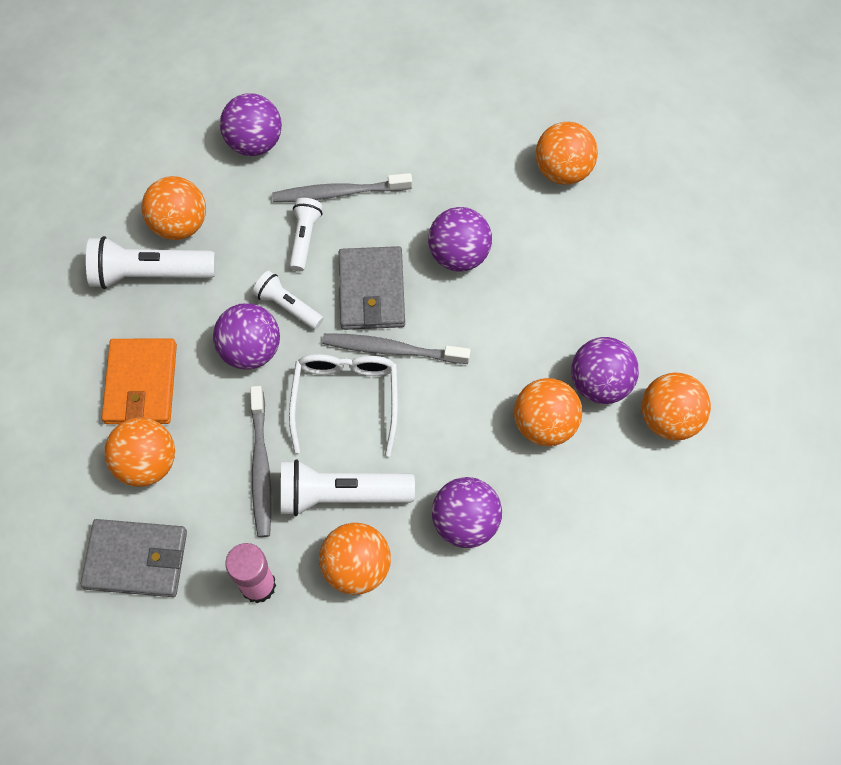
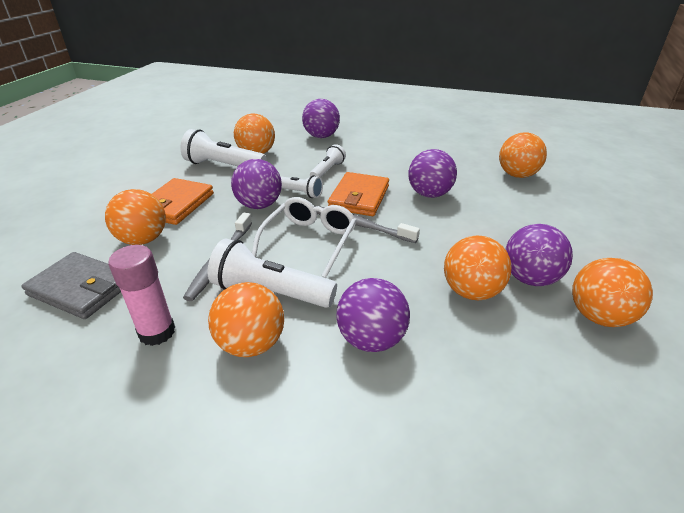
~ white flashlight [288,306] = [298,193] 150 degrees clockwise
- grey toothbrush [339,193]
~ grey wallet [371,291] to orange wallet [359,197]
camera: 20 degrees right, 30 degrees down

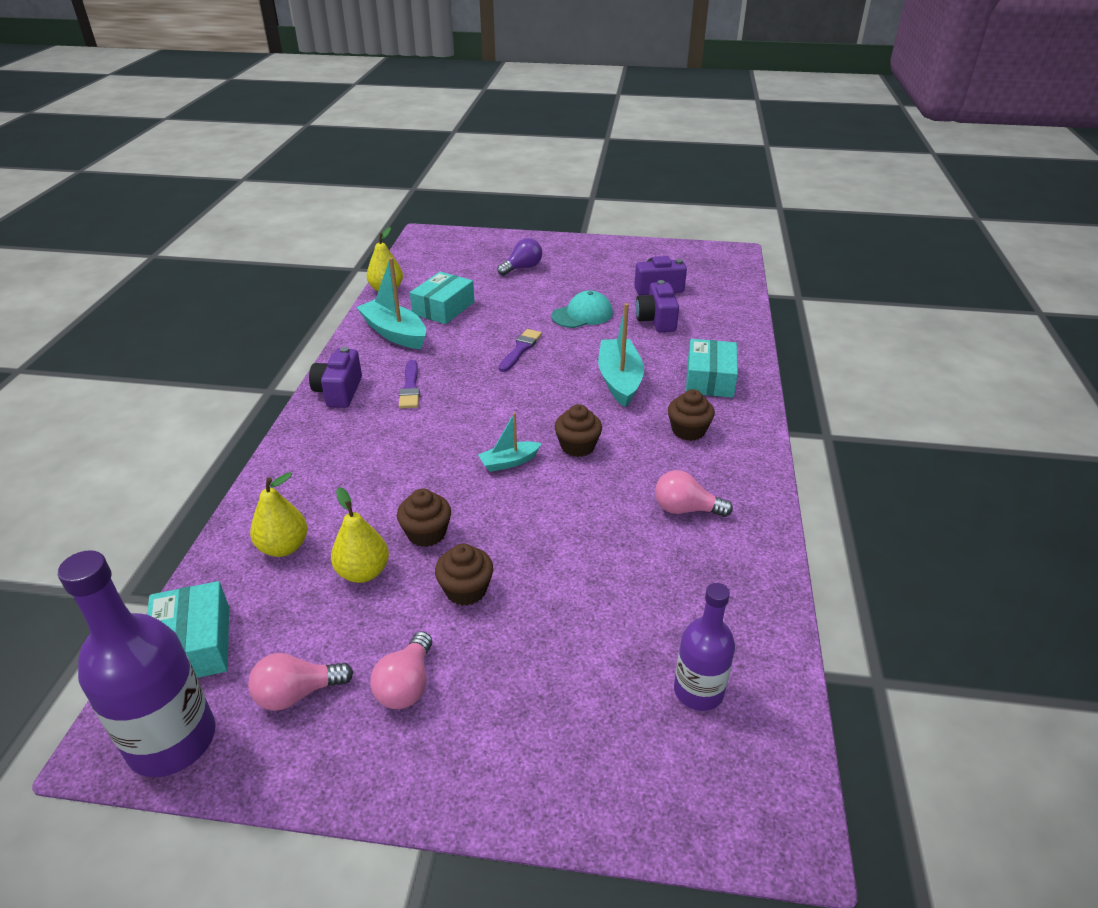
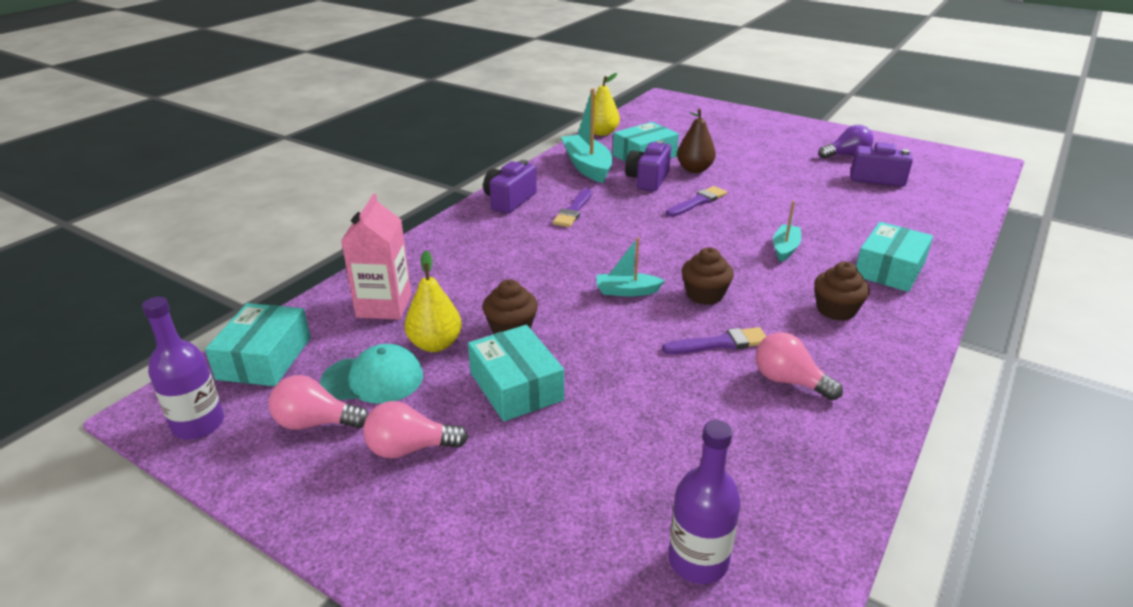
~ purple bottle [172,740] = [198,424] x0.62
~ yellow pear [284,547] to pink carton [384,306]
~ pink light bulb [406,685] = [410,448] 45 degrees clockwise
~ brown cupcake [466,590] to turquoise box [516,386]
~ purple light bulb [522,268] to [846,155]
~ turquoise cap [582,315] to [373,379]
~ turquoise boat [619,380] = [785,248] x0.56
~ purple camera [656,320] to [648,180]
+ purple brush [720,343]
+ brown pear [694,169]
camera: 25 degrees right, 5 degrees down

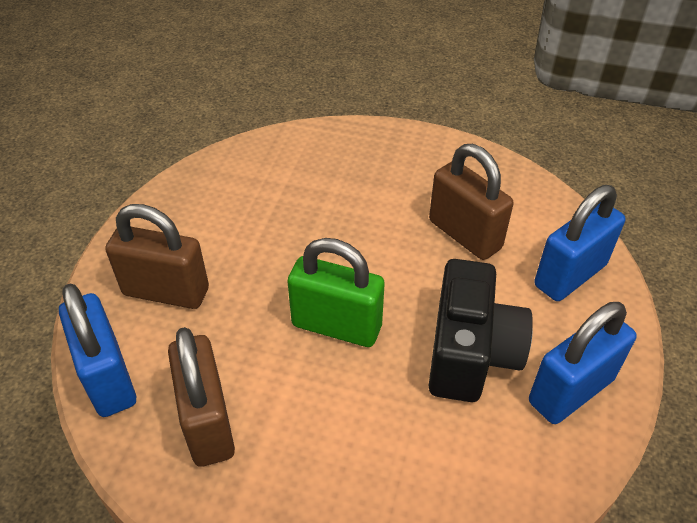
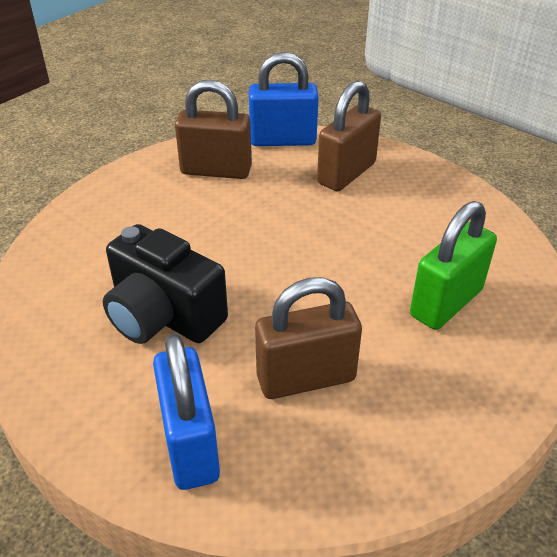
~ green padlock [336,326] to [446,303]
- blue padlock [571,391]
camera: 115 degrees right, 5 degrees down

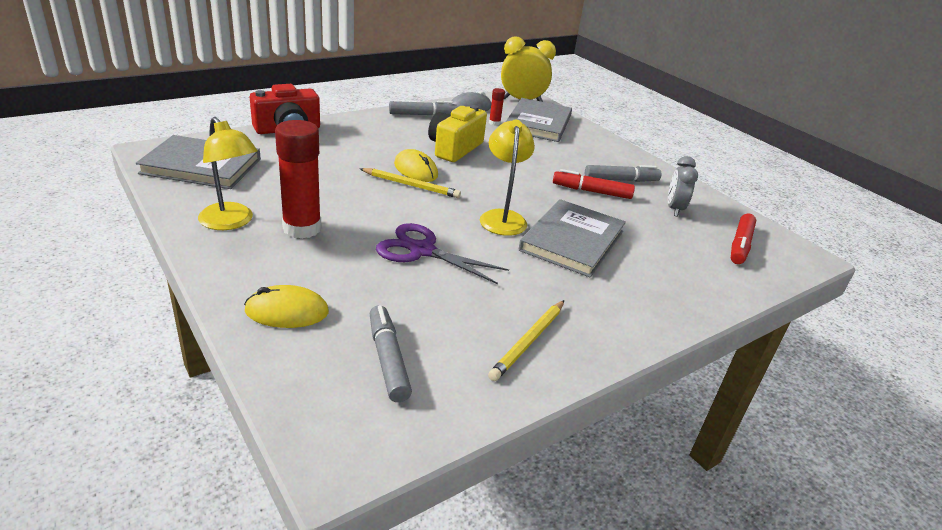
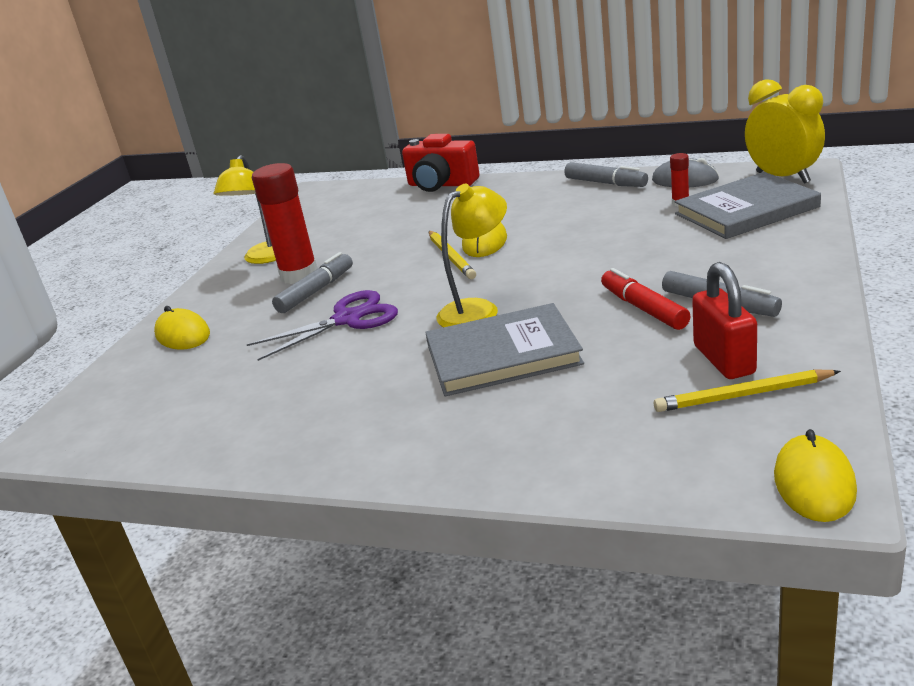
- grey book [201,166]
~ grey marker [388,359] to [316,291]
~ purple scissors [422,250] = [347,319] 75 degrees clockwise
- yellow camera [454,148]
~ yellow pencil [528,341] to [743,395]
~ grey clock [674,209] to red padlock [724,360]
- red marker [740,245]
+ yellow mouse [814,483]
camera: 60 degrees right, 5 degrees down

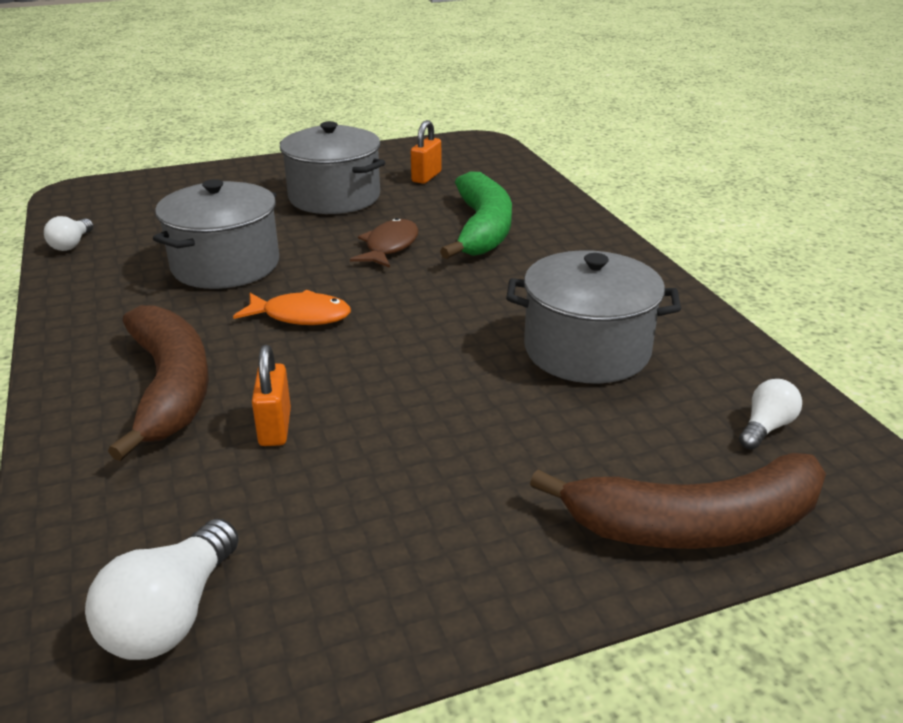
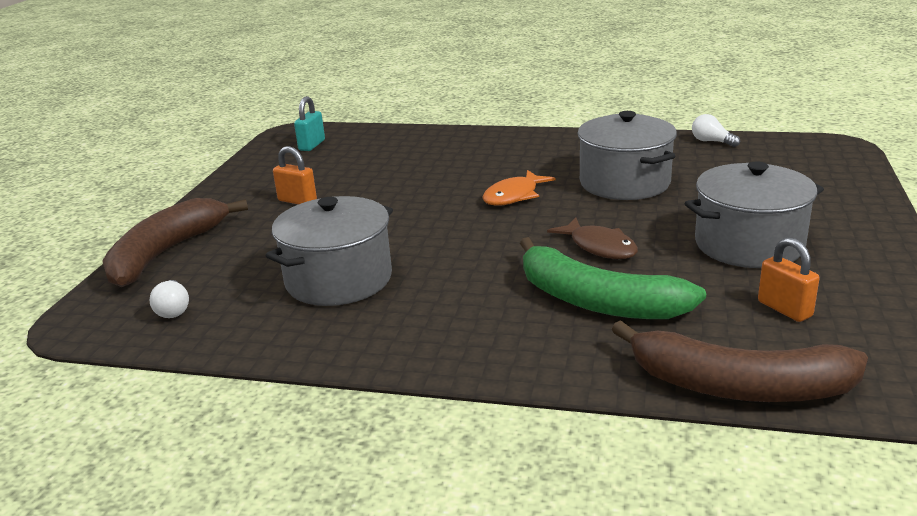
~ white light bulb [171,615] to turquoise padlock [312,145]
~ brown banana [170,387] to [739,386]
~ orange padlock [275,427] to [297,201]
camera: 125 degrees right, 5 degrees down

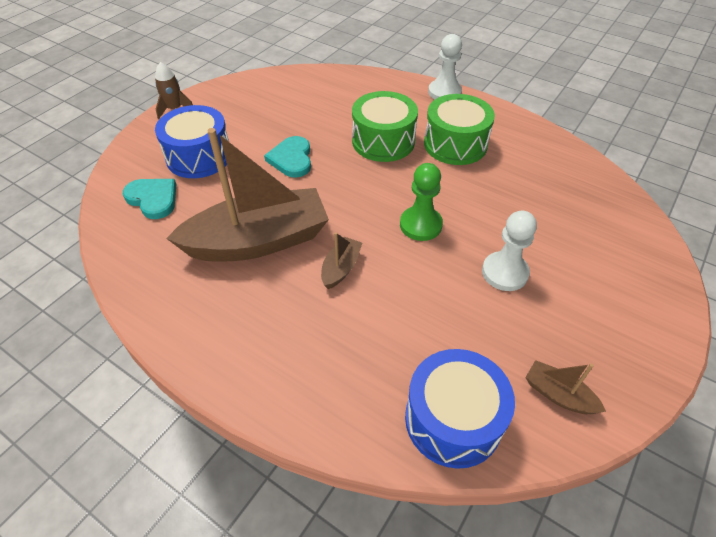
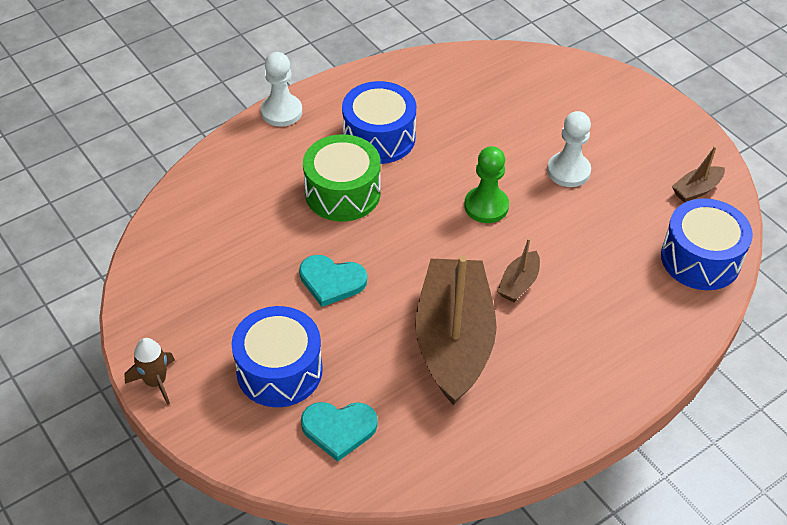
~ turquoise heart [153,199] = [339,429] 150 degrees counterclockwise
~ brown boat [341,268] = [519,283] 105 degrees counterclockwise
~ green drum [455,144] to blue drum [379,137]
camera: 70 degrees left, 0 degrees up

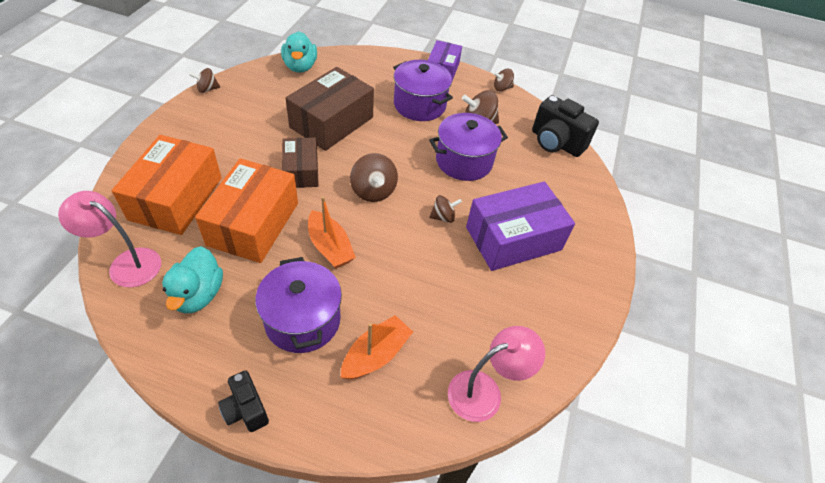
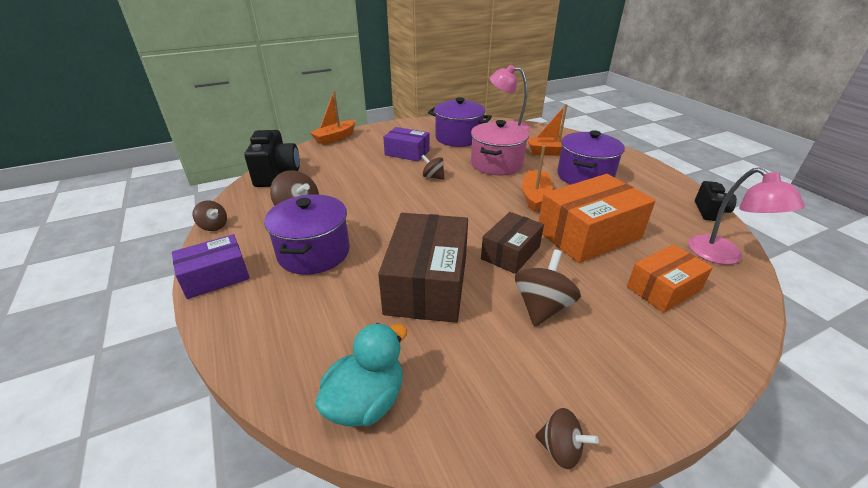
~ orange box [176,198] = [663,289] x0.60
- turquoise duck [198,294]
~ black camera [246,409] to [710,211]
~ brown box [331,122] = [427,283] 75 degrees counterclockwise
~ brown spinning top [373,191] to [542,307]
~ purple pot [464,161] to [458,138]
~ purple box [513,238] = [407,153] x0.60
+ orange boat [335,138]
+ pink pot [496,164]
camera: 130 degrees left, 15 degrees down

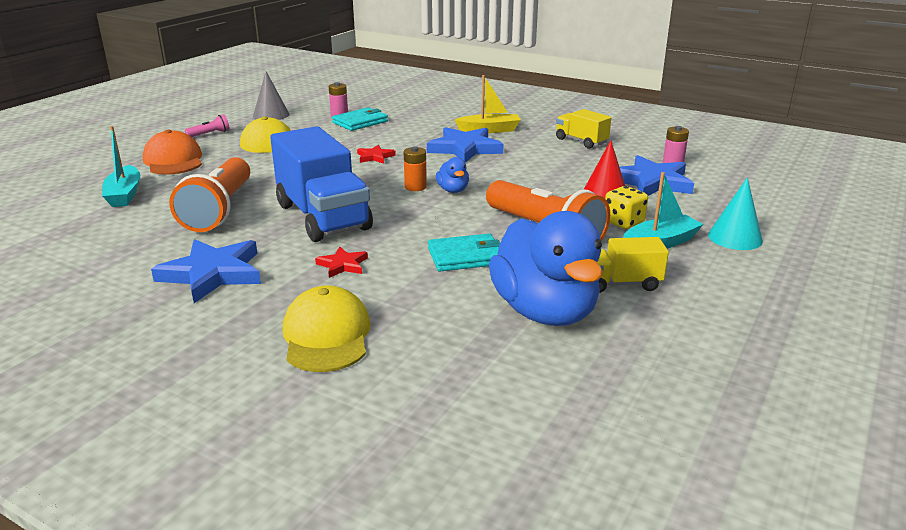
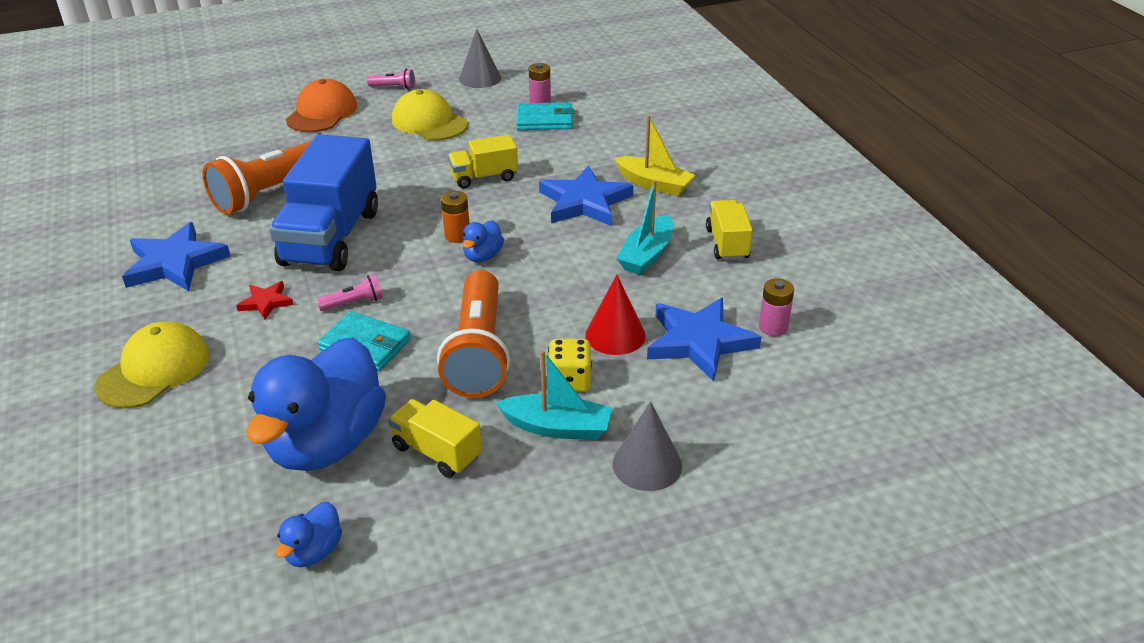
~ turquoise boat [124,194] to [646,254]
~ red star [375,157] to yellow truck [484,177]
~ turquoise cone [735,238] to grey cone [647,464]
+ blue duck [314,551]
+ pink flashlight [354,303]
camera: 40 degrees right, 10 degrees up

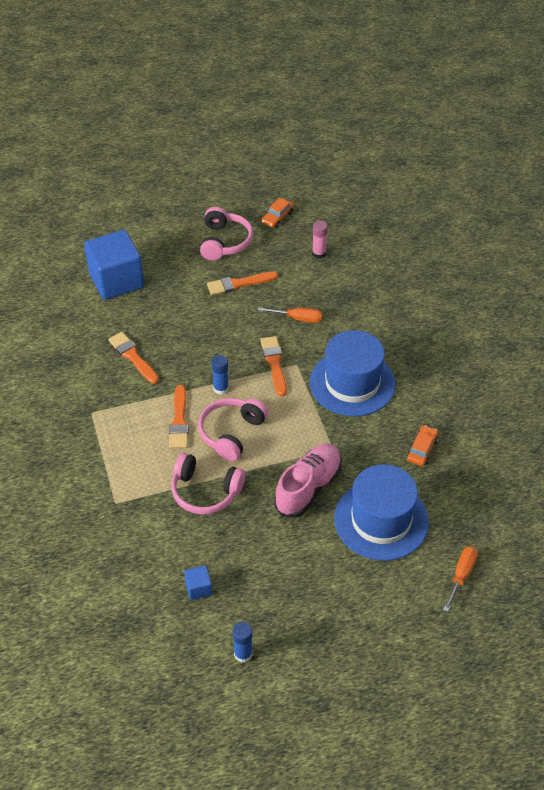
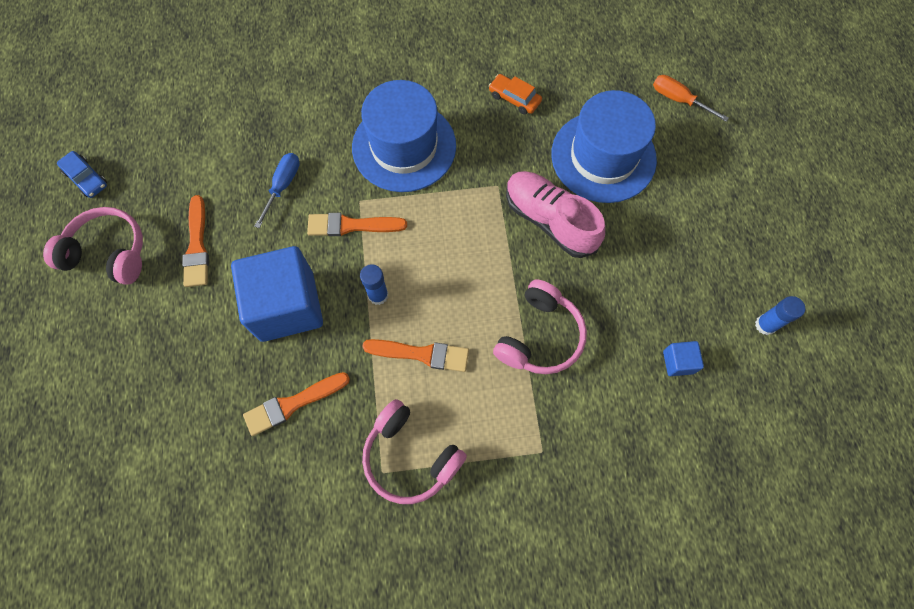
~ blue cube [116,280] to [287,306]
~ pink headphones [231,433] to [410,457]
~ orange screwdriver [297,318] to blue screwdriver [283,186]
~ orange car [277,217] to blue car [86,178]
- pink glue stick [319,253]
camera: 80 degrees left, 20 degrees up

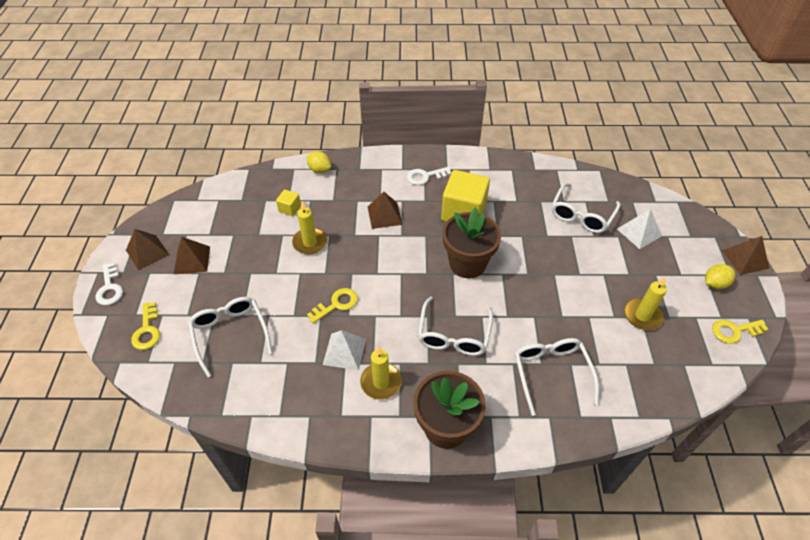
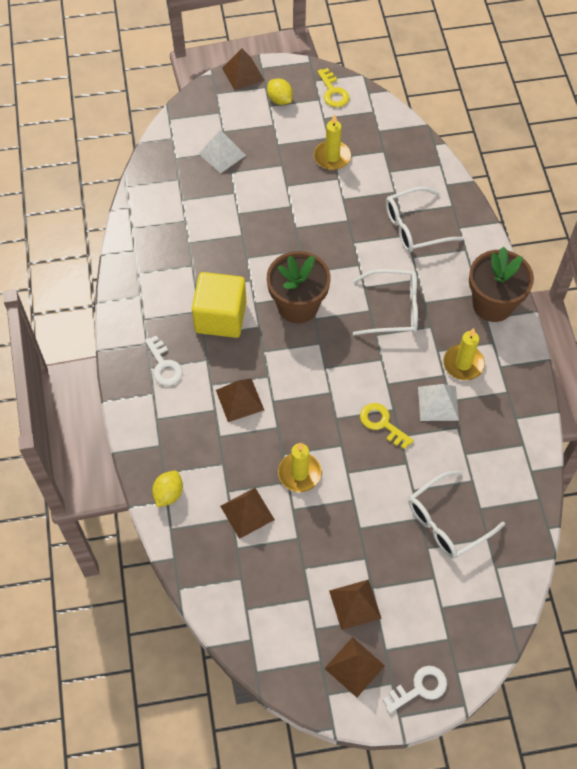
- yellow key [147,330]
~ yellow cube [289,208] to brown pyramid [247,512]
- white glasses [581,215]
camera: 100 degrees left, 10 degrees up

